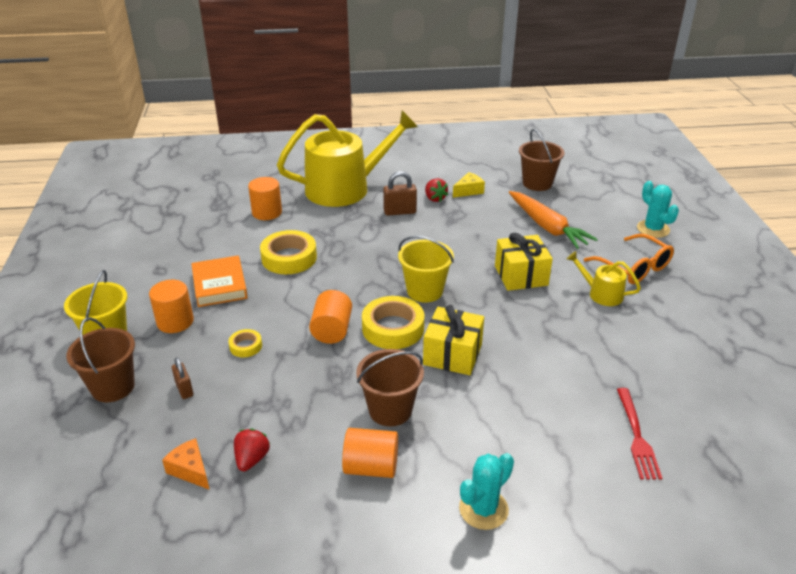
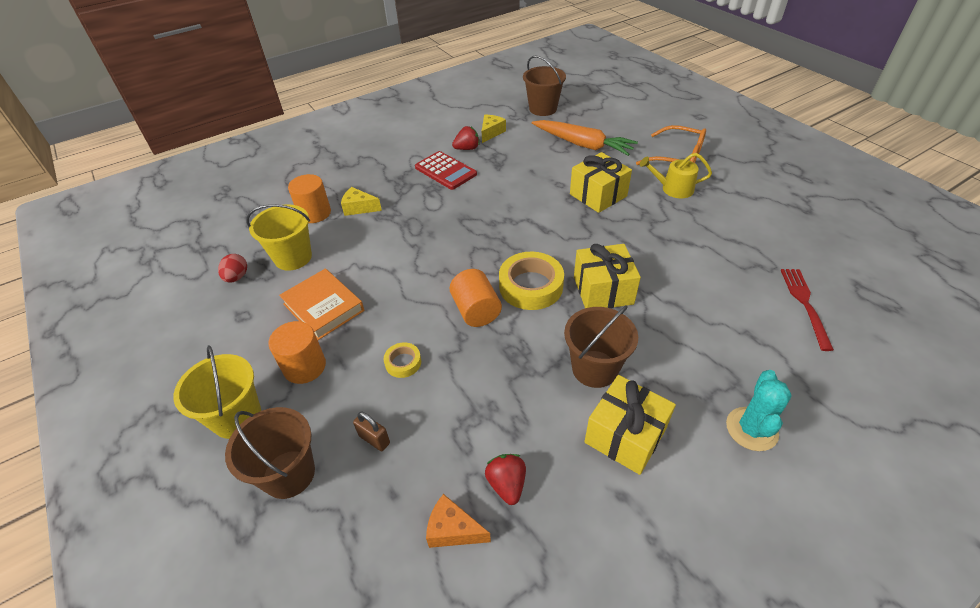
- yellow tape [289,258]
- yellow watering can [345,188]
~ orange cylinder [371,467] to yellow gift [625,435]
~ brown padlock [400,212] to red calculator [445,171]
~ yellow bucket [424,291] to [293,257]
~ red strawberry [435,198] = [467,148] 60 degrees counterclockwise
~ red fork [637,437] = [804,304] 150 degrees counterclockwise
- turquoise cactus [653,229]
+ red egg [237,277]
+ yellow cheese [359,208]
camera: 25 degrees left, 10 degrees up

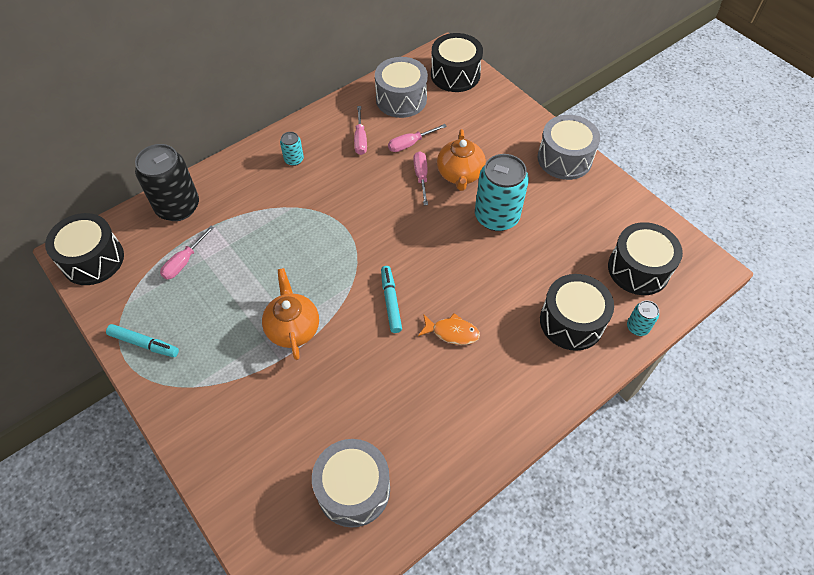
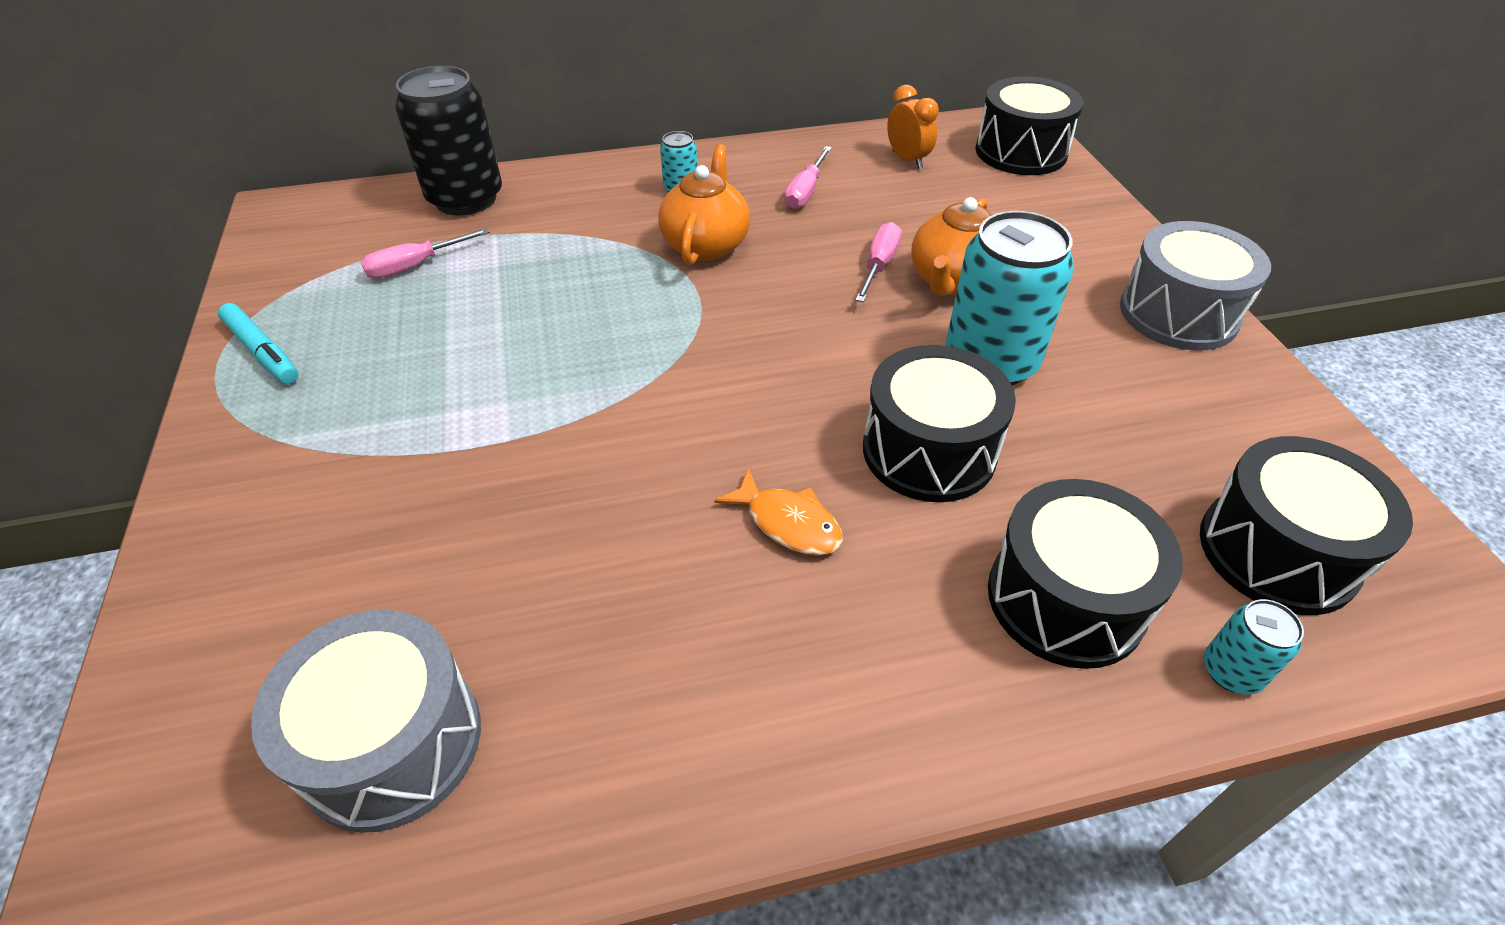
~ black drum [93,259] to [929,451]
~ orange teapot [293,328] to [706,244]
~ grey drum [401,99] to orange clock [907,160]
- turquoise marker [390,302]
- pink screwdriver [410,144]
camera: 25 degrees right, 10 degrees down

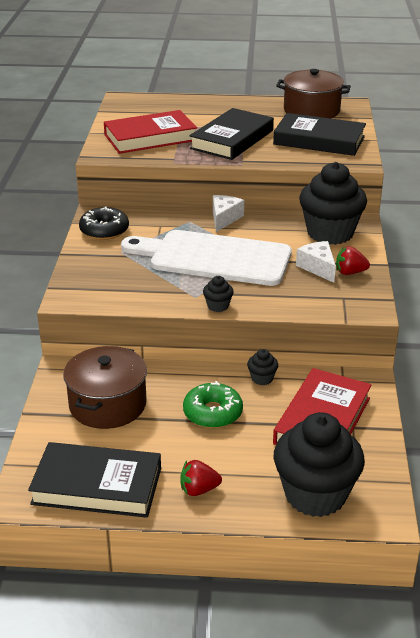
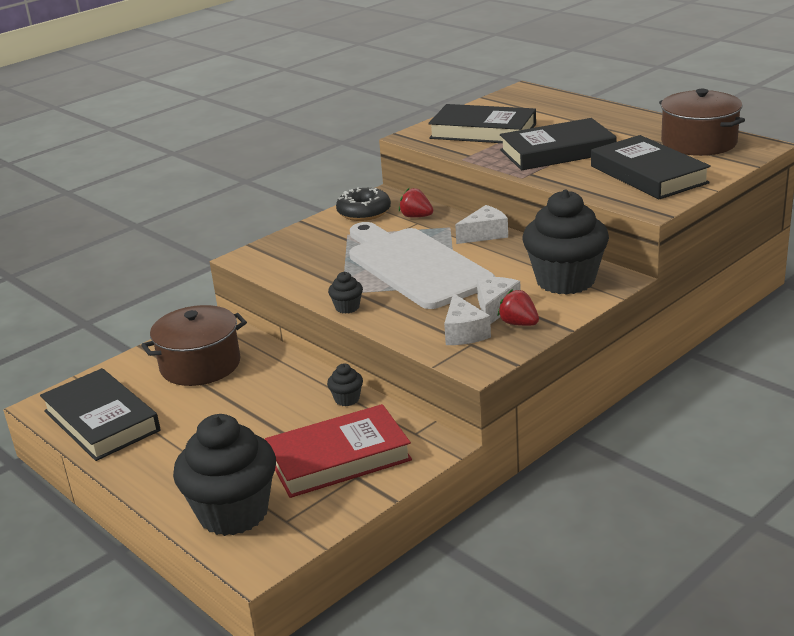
~ red book [150,137] to black book [483,131]
~ red strawberry [199,490] to [416,216]
- green donut [212,413]
+ white cheese [464,333]
camera: 45 degrees right, 5 degrees down

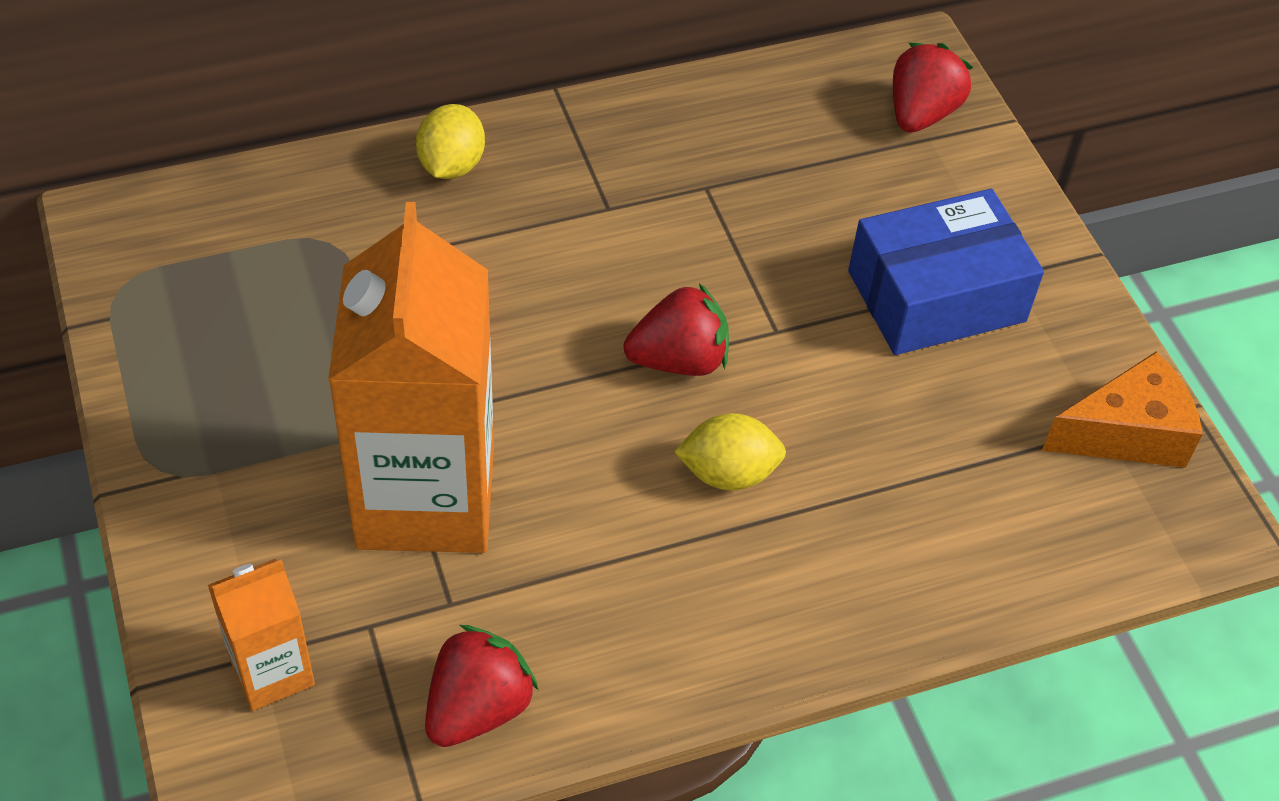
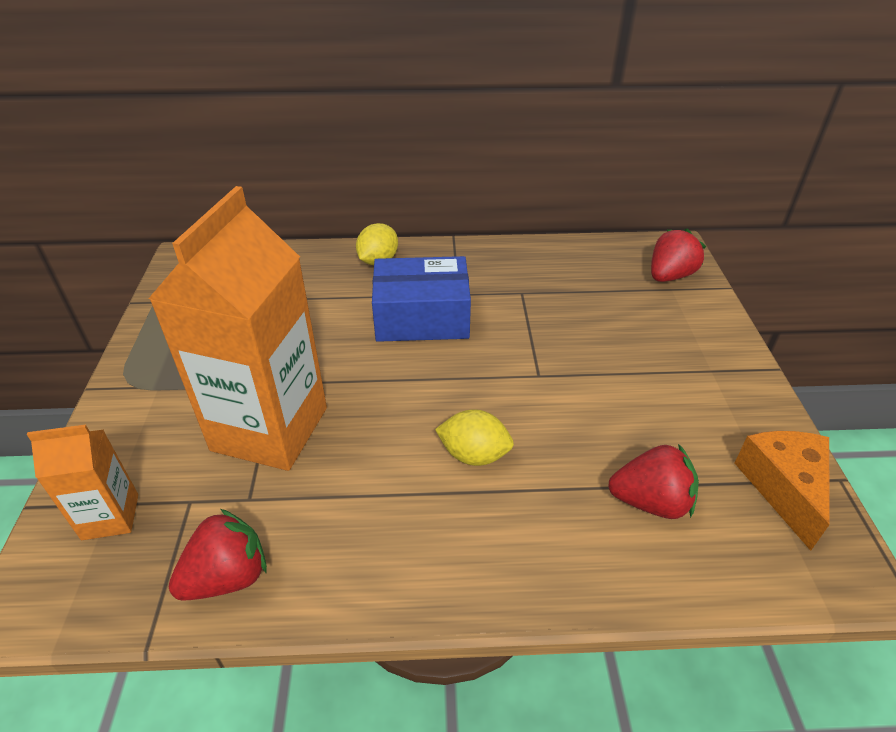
~ red strawberry [679,360] to [650,502]
~ blue box [936,296] to [422,317]
~ orange cheese [1126,433] = [783,488] 90 degrees counterclockwise
camera: 20 degrees right, 10 degrees down

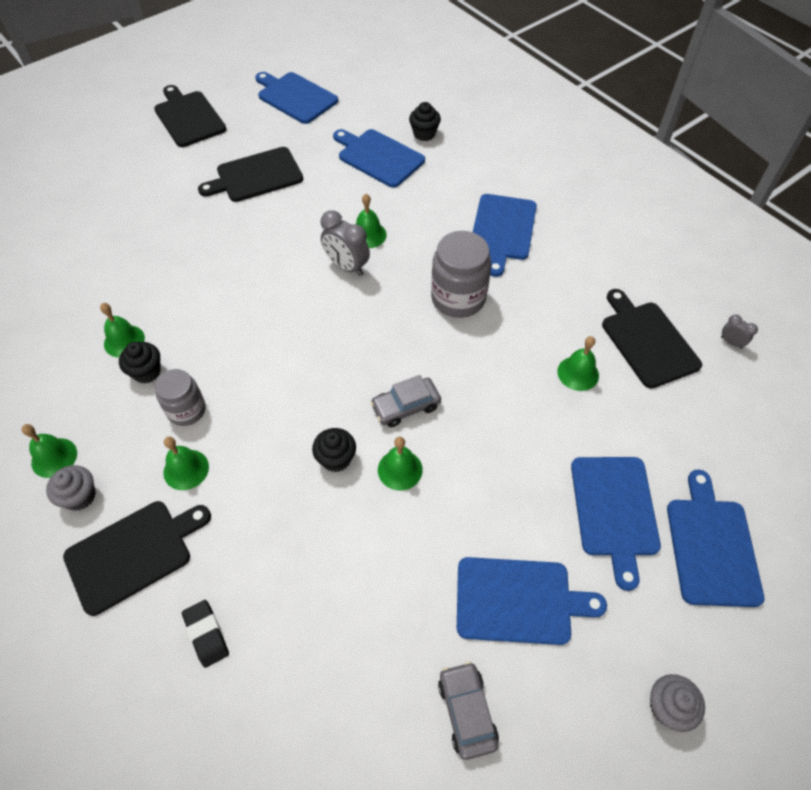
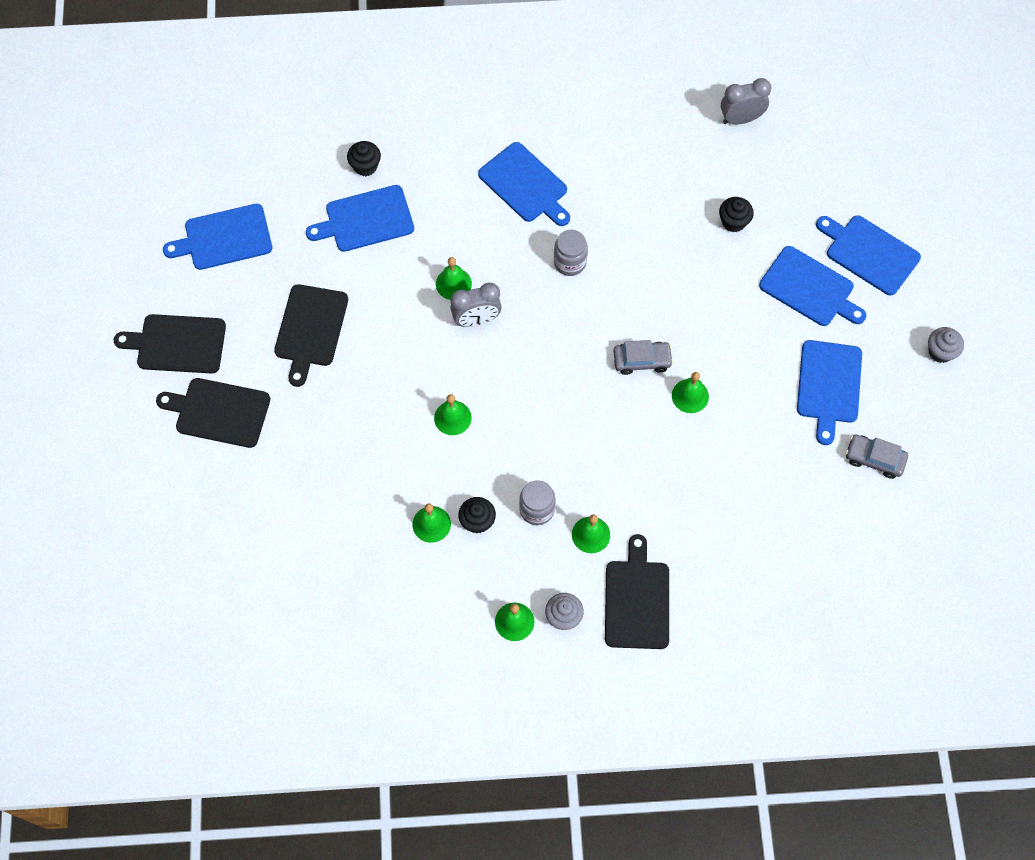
- black eraser [206,634]
~ black cupcake [336,459] to [733,222]
~ grey car [406,407] = [642,360] 105 degrees counterclockwise
~ grey jar [458,298] = [570,262] x0.64
~ blue cutting board [518,600] = [829,385] 150 degrees clockwise
~ green bell [578,373] to [452,417]
~ black cutting board [647,341] to [219,412]
~ grey clock [731,342] = [741,119] x1.91
camera: 55 degrees left, 10 degrees up

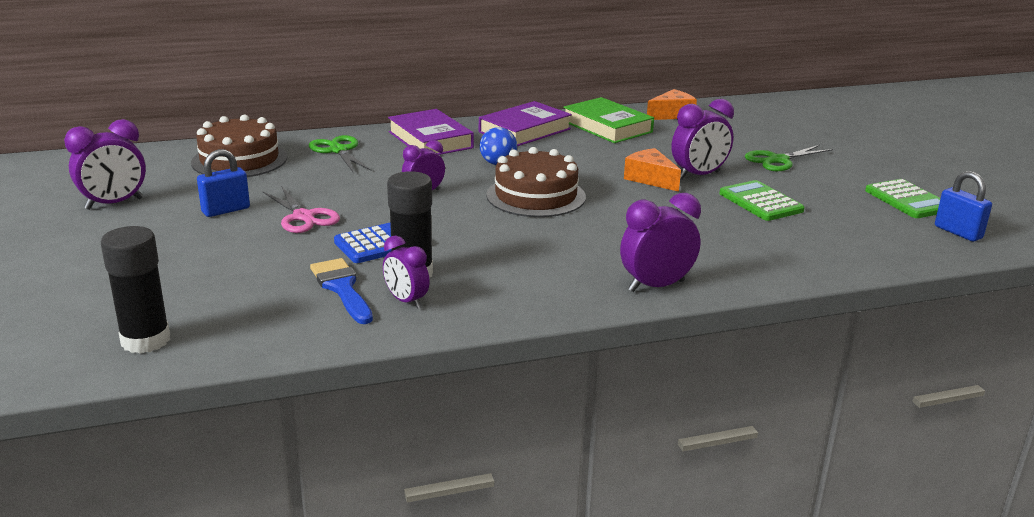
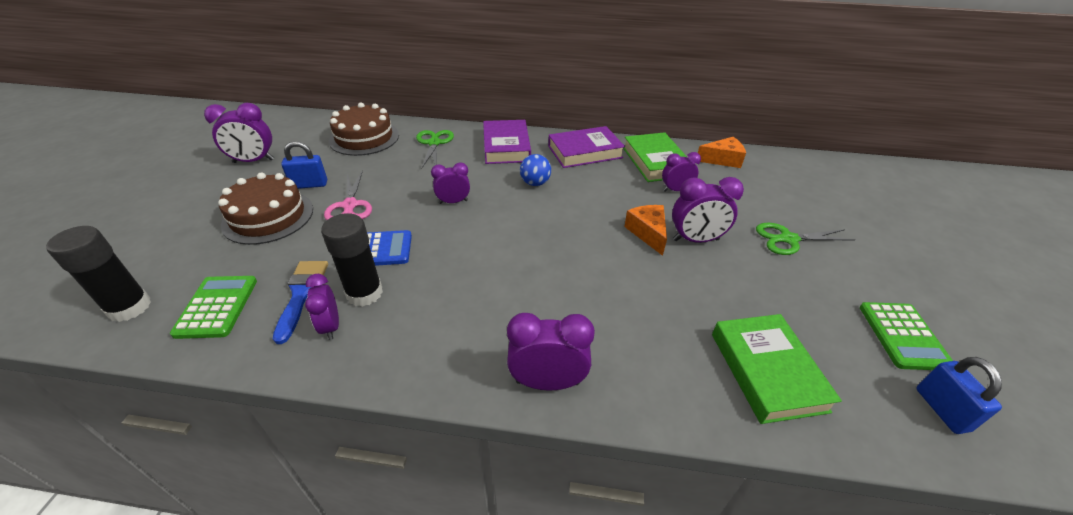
~ brown cake [536,196] to [268,217]
~ green calculator [760,202] to [217,307]
+ purple clock [675,190]
+ green book [767,371]
camera: 25 degrees right, 15 degrees up

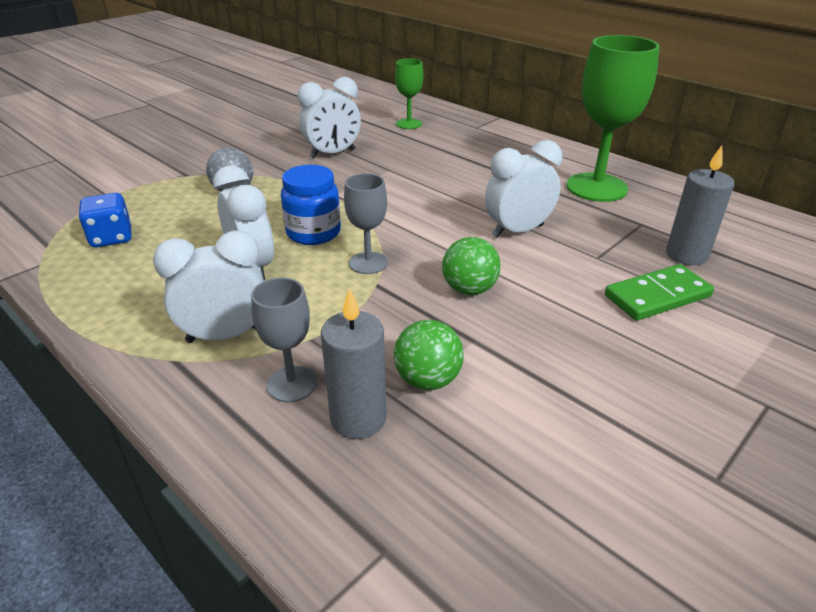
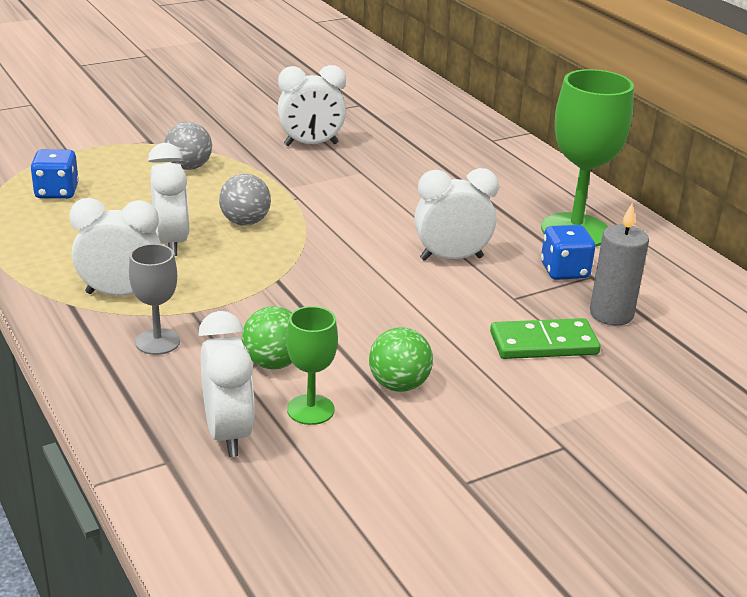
~ blue jar [313,233] to grey ball [245,222]
- grey candle [358,418]
- grey goblet [368,263]
~ green goblet [409,124] to [310,410]
~ green ball [469,289] to [399,385]
+ white clock [228,434]
+ blue dice [564,271]
camera: 15 degrees right, 5 degrees down

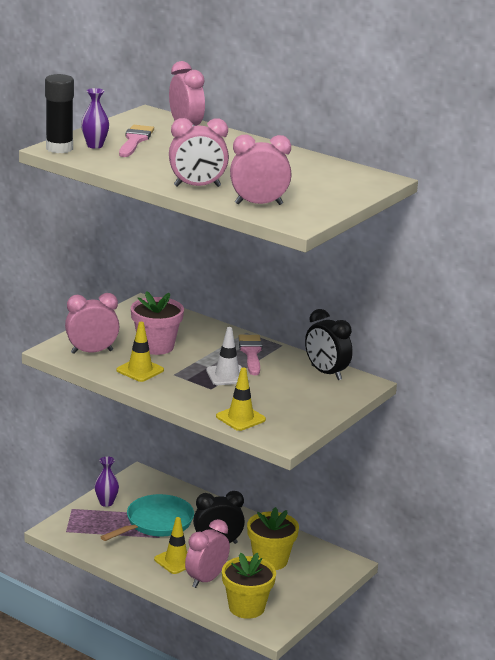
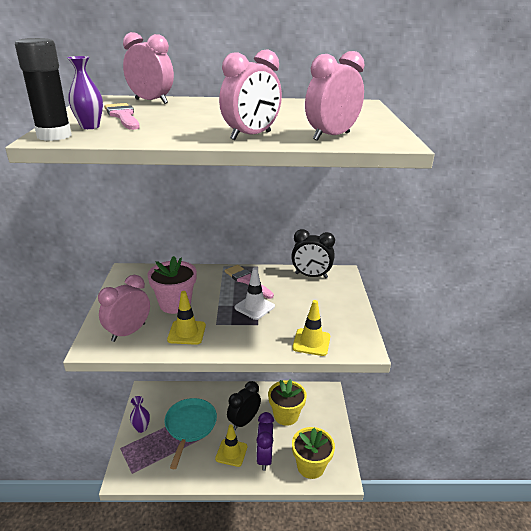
~ pink clock [206,579] to purple clock [264,457]
camera: 35 degrees left, 5 degrees up

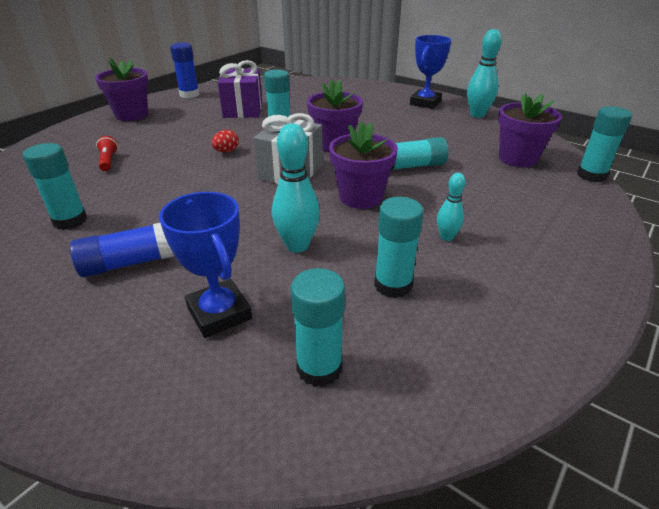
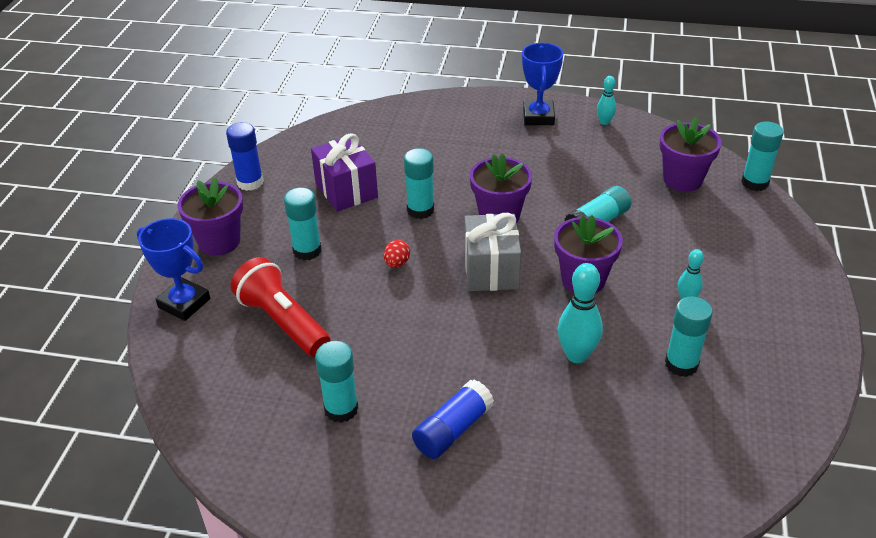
~ red flashlight [108,161] = [283,322] x2.19
~ blue trophy [219,313] to [184,303]
~ turquoise glue stick [319,368] to [307,251]
~ turquoise bowling pin [477,115] = [604,122] x0.58
camera: 25 degrees left, 5 degrees up

